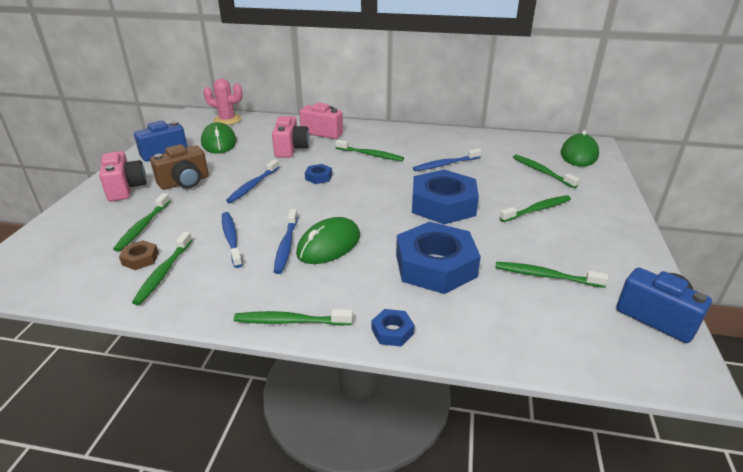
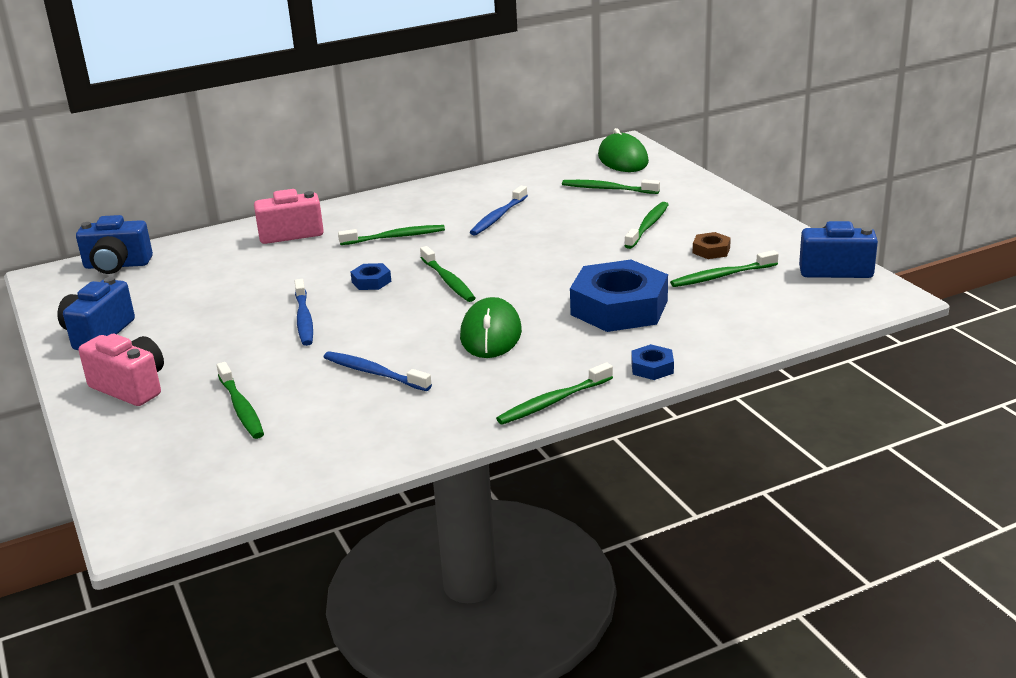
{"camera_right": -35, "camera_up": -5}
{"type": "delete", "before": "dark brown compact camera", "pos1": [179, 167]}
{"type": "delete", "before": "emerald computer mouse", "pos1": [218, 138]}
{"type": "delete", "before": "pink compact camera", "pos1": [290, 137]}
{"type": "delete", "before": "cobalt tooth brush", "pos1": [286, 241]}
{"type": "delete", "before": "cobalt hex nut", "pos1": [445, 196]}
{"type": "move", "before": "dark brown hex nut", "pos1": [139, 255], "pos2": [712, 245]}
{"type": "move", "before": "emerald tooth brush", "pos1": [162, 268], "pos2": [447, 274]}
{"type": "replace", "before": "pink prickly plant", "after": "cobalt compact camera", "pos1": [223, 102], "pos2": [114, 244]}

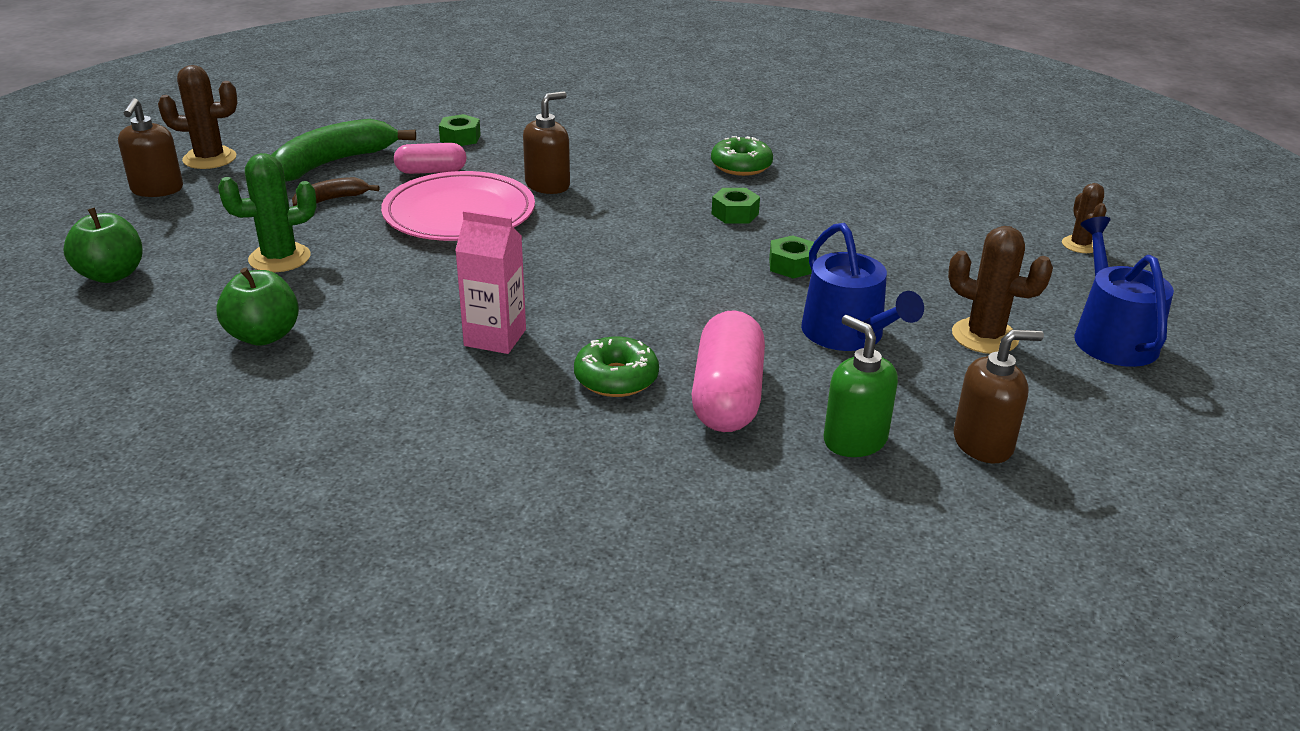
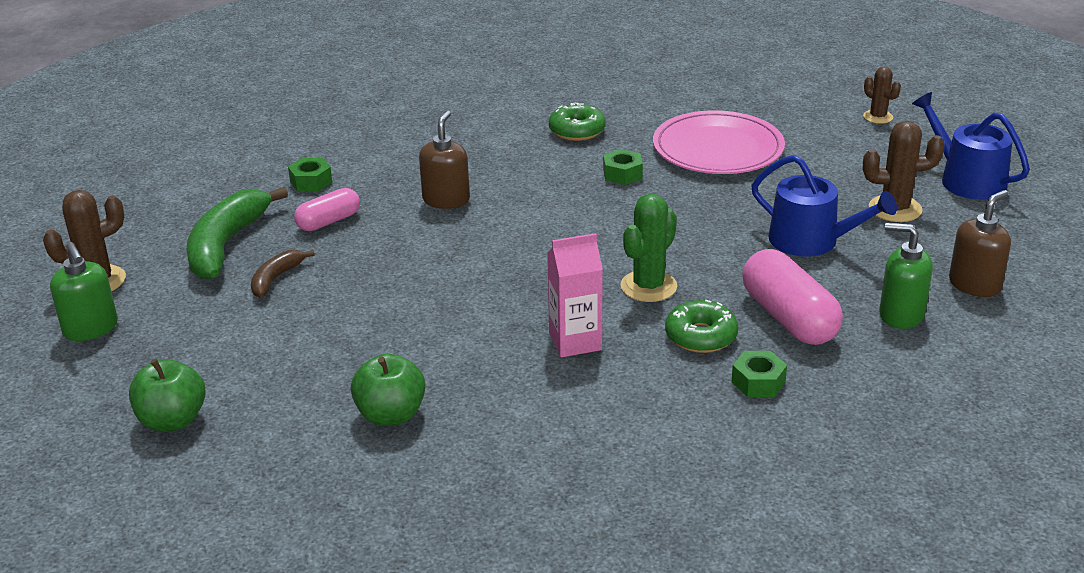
{"camera_right": -30, "camera_up": 0}
{"type": "move", "before": "emerald prickly plant", "pos1": [267, 212], "pos2": [648, 248]}
{"type": "move", "before": "pink flat dish", "pos1": [458, 206], "pos2": [719, 142]}
{"type": "move", "before": "emerald hex nut", "pos1": [791, 256], "pos2": [759, 374]}
{"type": "recolor", "before": "dark brown pump bottle", "after": "emerald pump bottle", "pos1": [150, 147], "pos2": [84, 291]}

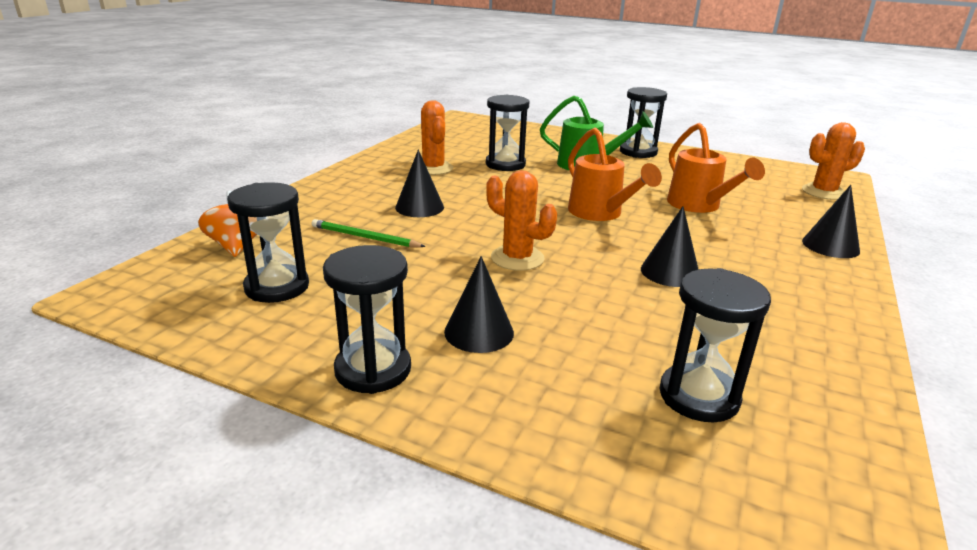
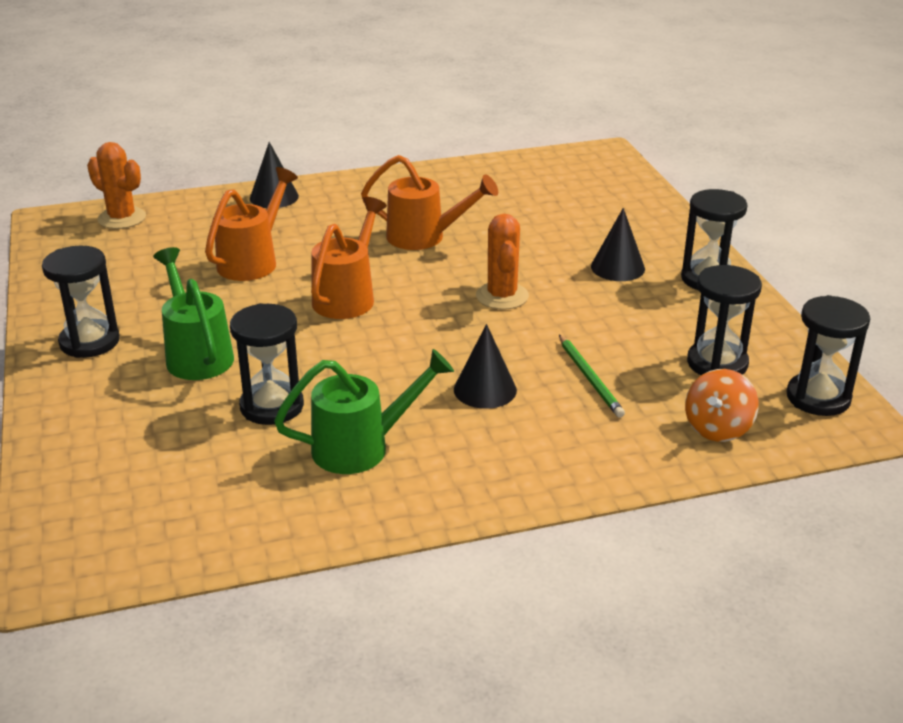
{"camera_right": -130, "camera_up": 5}
{"type": "move", "before": "jet-black sandglass", "pos1": [715, 345], "pos2": [828, 355]}
{"type": "replace", "before": "orange-coloured prickly plant", "after": "emerald watering can", "pos1": [437, 137], "pos2": [364, 411]}
{"type": "replace", "before": "jet-black solid cone", "after": "orange-coloured watering can", "pos1": [670, 246], "pos2": [429, 202]}

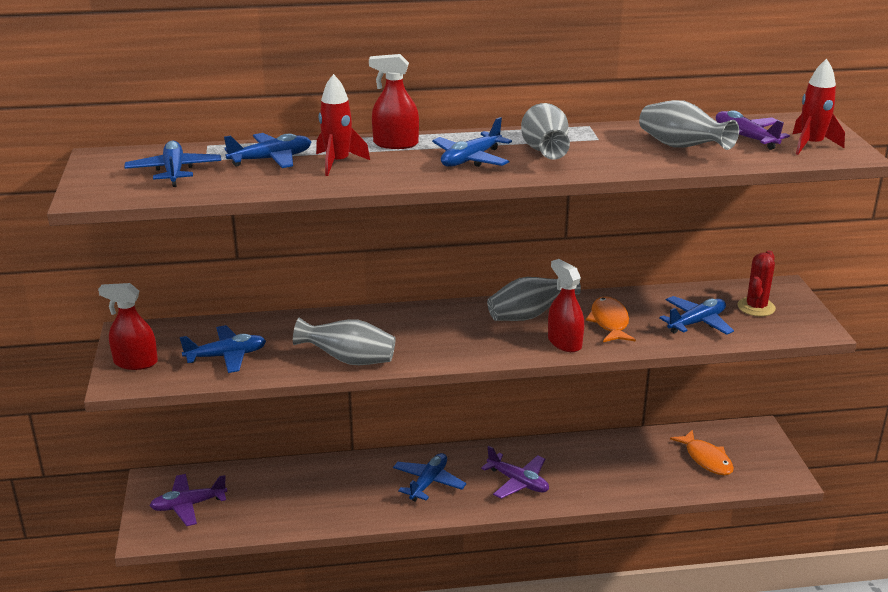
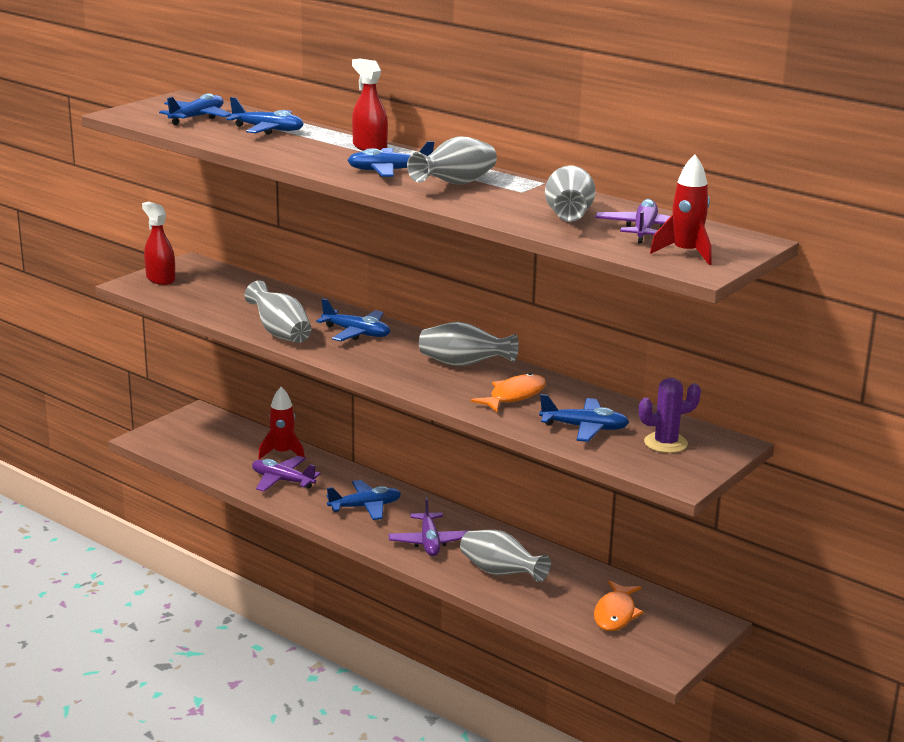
{"camera_right": 45, "camera_up": -5}
{"type": "delete", "before": "scarlet spray bottle", "pos1": [566, 305]}
{"type": "insert", "after": "grey flower vase", "pos2": [505, 556]}
{"type": "move", "before": "purple toy plane", "pos1": [188, 500], "pos2": [286, 473]}
{"type": "move", "before": "cobalt toy plane", "pos1": [223, 349], "pos2": [353, 320]}
{"type": "move", "before": "scarlet spaceship", "pos1": [343, 125], "pos2": [281, 423]}
{"type": "recolor", "before": "scarlet prickly plant", "after": "purple prickly plant", "pos1": [757, 284], "pos2": [670, 415]}

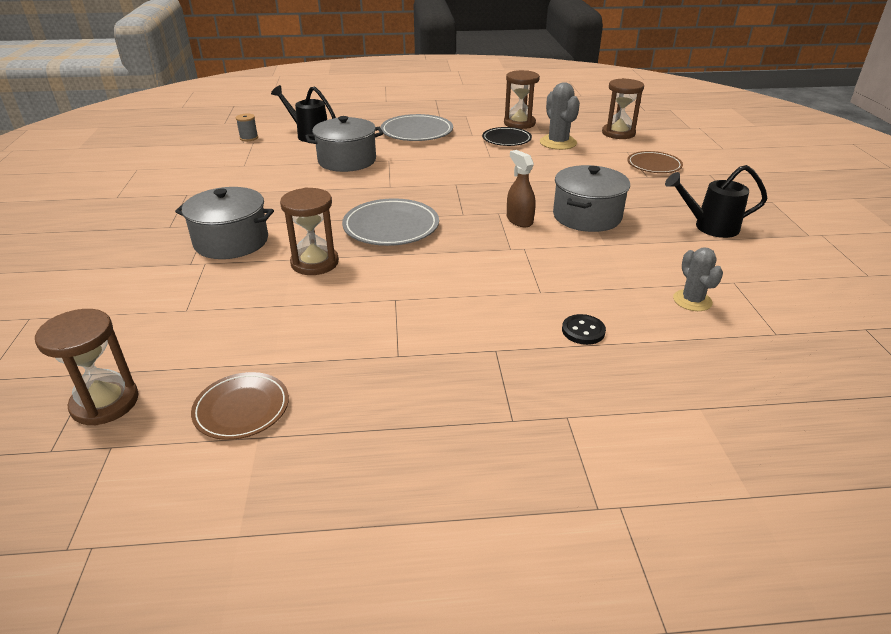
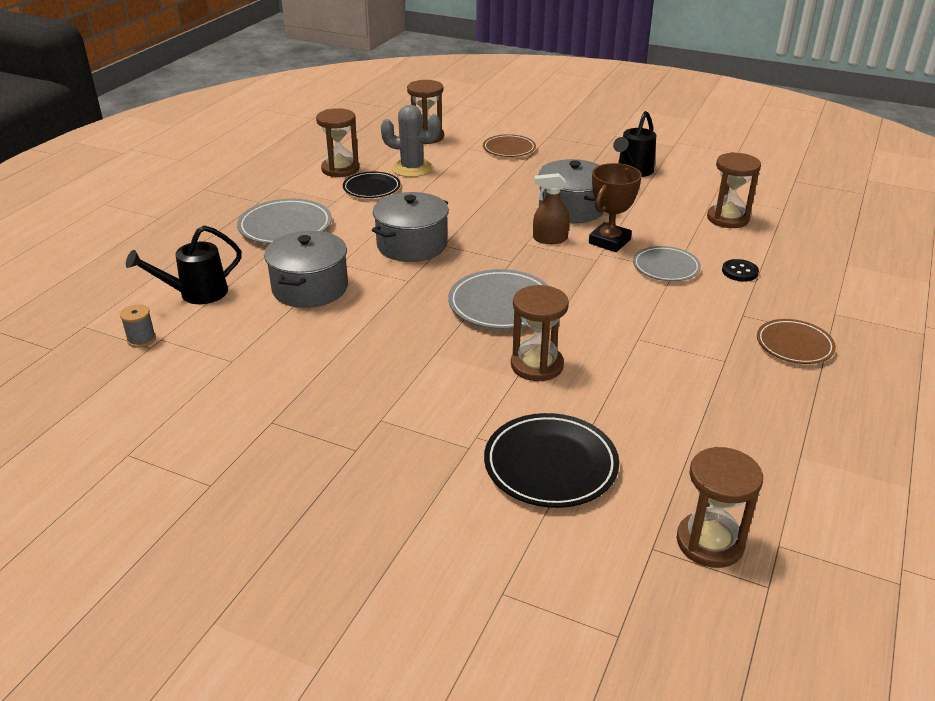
{"camera_right": -60, "camera_up": 0}
{"type": "insert", "after": "jet-black flat dish", "pos2": [551, 460]}
{"type": "insert", "after": "dark brown award cup", "pos2": [615, 207]}
{"type": "insert", "after": "grey flat dish", "pos2": [667, 263]}
{"type": "move", "before": "grey cooking pot", "pos1": [224, 223], "pos2": [410, 227]}
{"type": "move", "before": "dark brown flat dish", "pos1": [240, 406], "pos2": [796, 341]}
{"type": "replace", "before": "grey prickly plant", "after": "dark brown sandglass", "pos1": [698, 279], "pos2": [734, 190]}

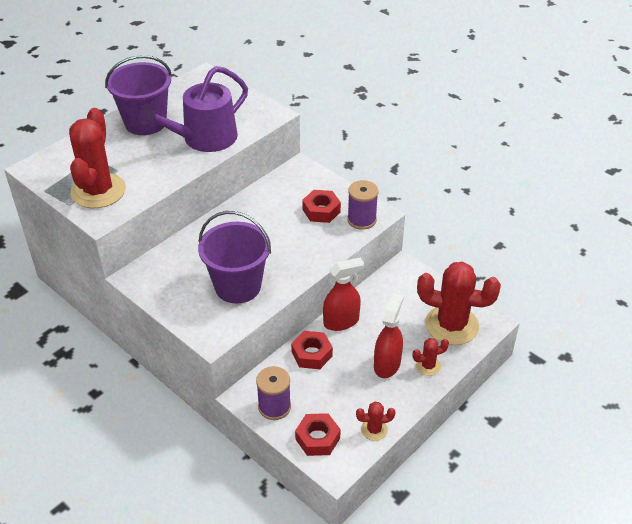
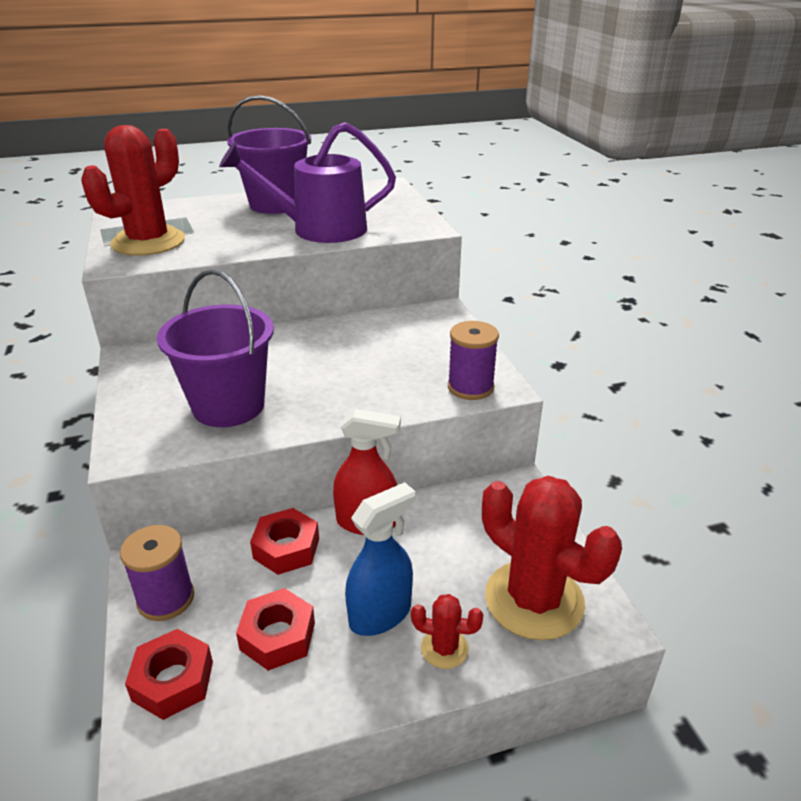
{"camera_right": 30, "camera_up": -10}
{"type": "delete", "before": "scarlet prickly plant", "pos1": [375, 421]}
{"type": "move", "before": "scarlet hex nut", "pos1": [321, 206], "pos2": [275, 629]}
{"type": "recolor", "before": "scarlet spray bottle", "after": "cobalt spray bottle", "pos1": [388, 335], "pos2": [380, 559]}

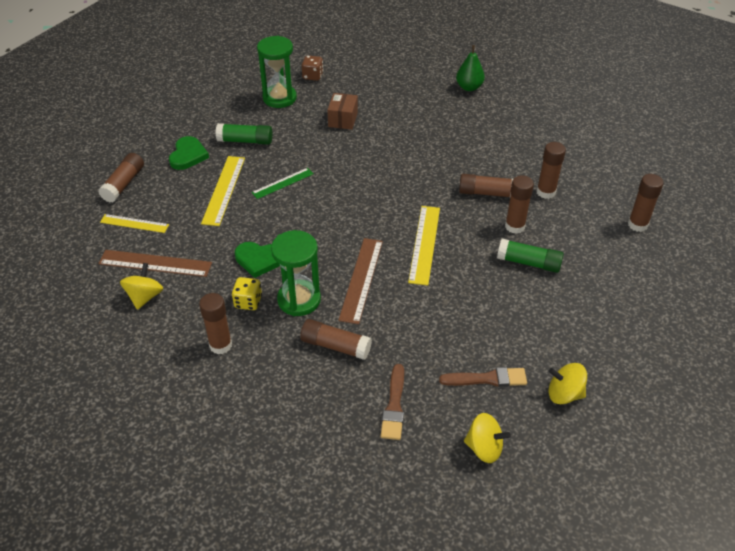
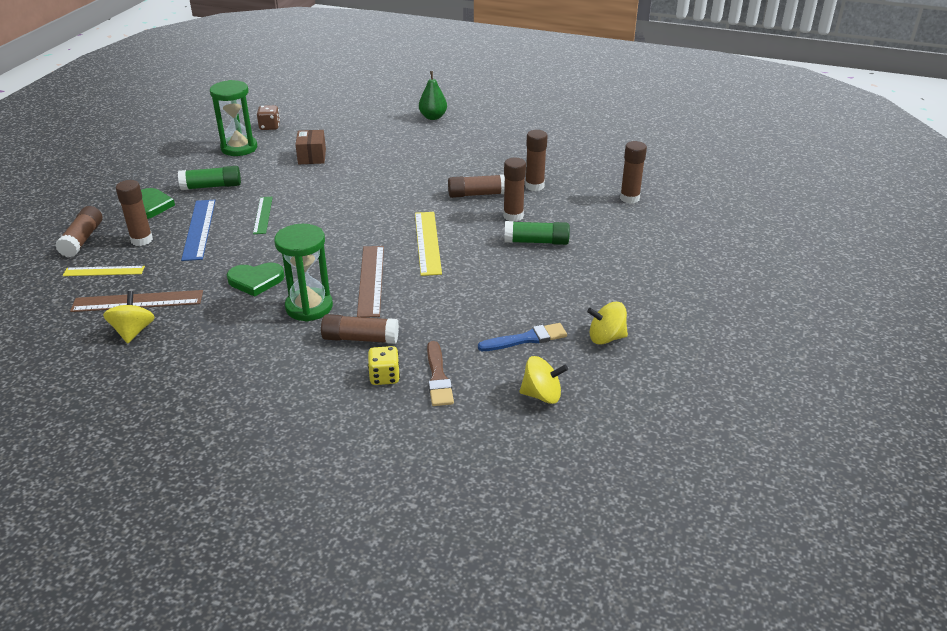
{"camera_right": -15, "camera_up": -10}
{"type": "move", "before": "dark brown glue", "pos1": [215, 323], "pos2": [134, 213]}
{"type": "move", "before": "bright yellow game die", "pos1": [247, 293], "pos2": [384, 365]}
{"type": "recolor", "before": "bright yellow ruler", "after": "cobalt ruler", "pos1": [223, 191], "pos2": [198, 230]}
{"type": "recolor", "before": "dark brown paintbrush", "after": "cobalt paintbrush", "pos1": [483, 377], "pos2": [522, 337]}
{"type": "rotate", "before": "emerald ruler", "pos1": [283, 183], "pos2": [263, 215], "turn": -45}

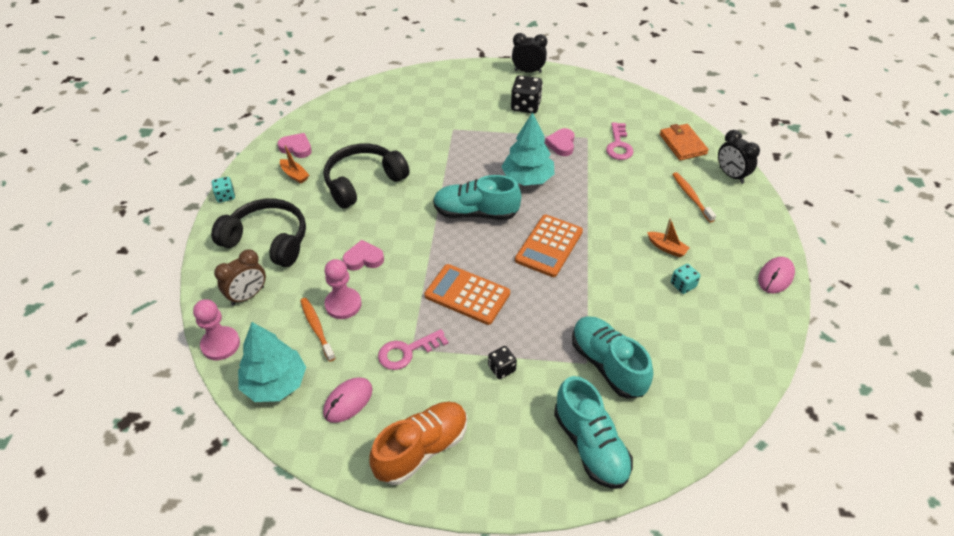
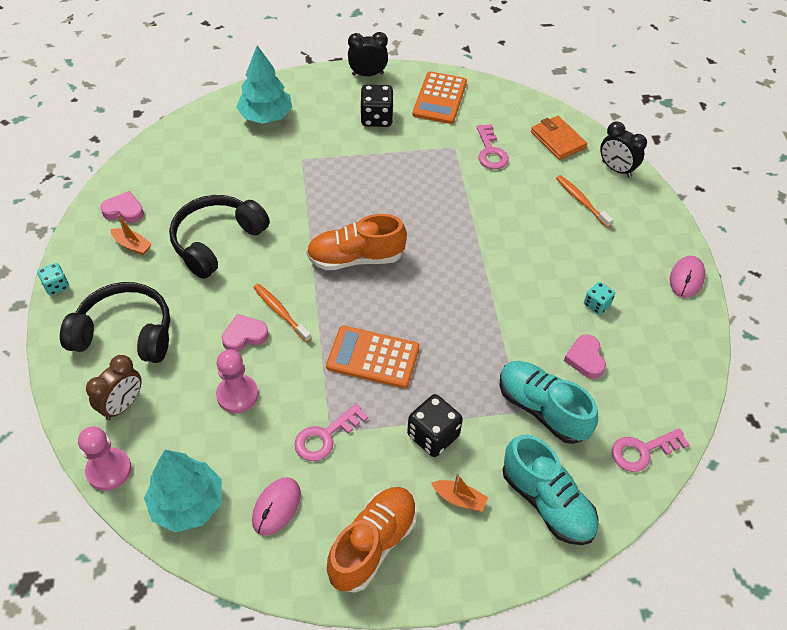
{"camera_right": -15, "camera_up": 5}
{"type": "insert", "after": "pink latchkey", "pos2": [651, 450]}
{"type": "move", "before": "orange-coloured tooth brush", "pos1": [318, 330], "pos2": [282, 313]}
{"type": "move", "before": "aqua tree", "pos1": [527, 149], "pos2": [264, 84]}
{"type": "move", "before": "orange-coloured adding machine", "pos1": [549, 246], "pos2": [440, 97]}
{"type": "move", "before": "pink love heart", "pos1": [559, 142], "pos2": [585, 356]}
{"type": "move", "before": "orange-coloured toy boat", "pos1": [668, 237], "pos2": [459, 493]}
{"type": "recolor", "before": "aqua lace-up shoe", "after": "orange-coloured lace-up shoe", "pos1": [477, 197], "pos2": [356, 242]}
{"type": "resize", "before": "jet-black game die", "pos1": [502, 362], "pos2": [435, 425], "scale": 1.69}

